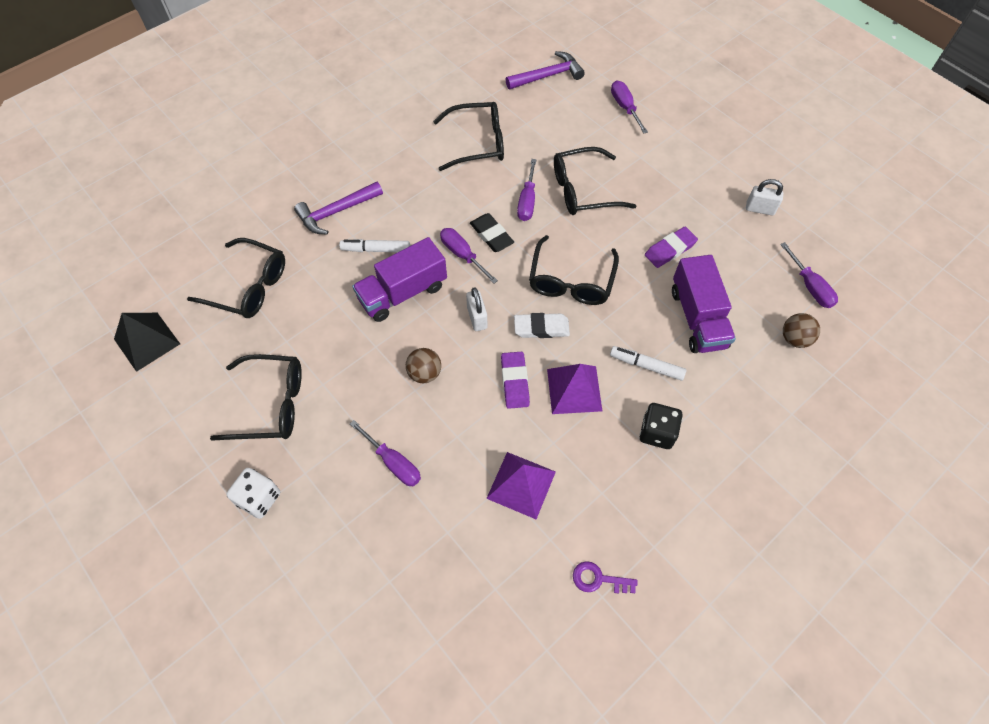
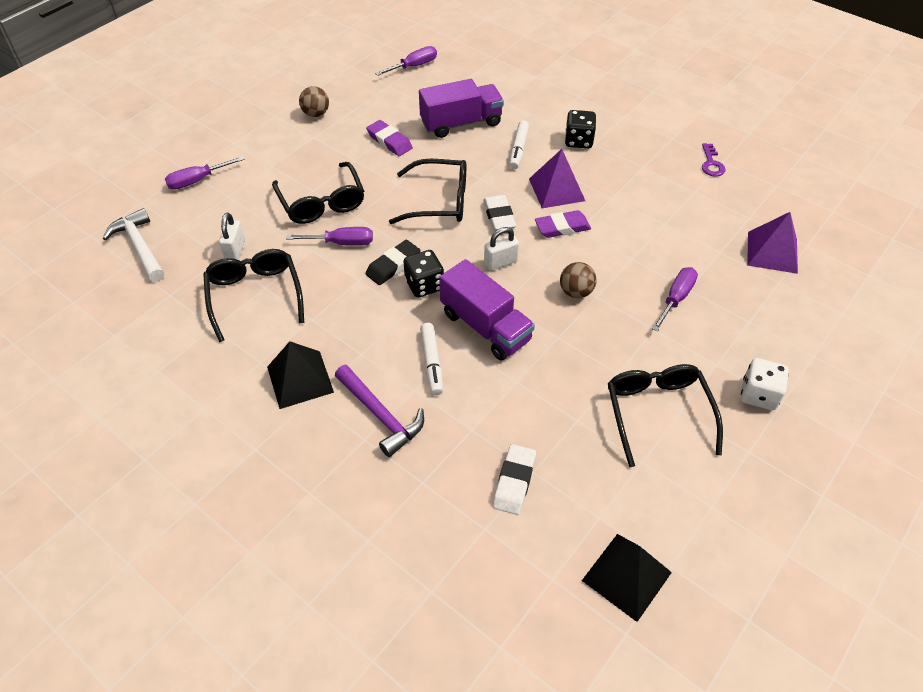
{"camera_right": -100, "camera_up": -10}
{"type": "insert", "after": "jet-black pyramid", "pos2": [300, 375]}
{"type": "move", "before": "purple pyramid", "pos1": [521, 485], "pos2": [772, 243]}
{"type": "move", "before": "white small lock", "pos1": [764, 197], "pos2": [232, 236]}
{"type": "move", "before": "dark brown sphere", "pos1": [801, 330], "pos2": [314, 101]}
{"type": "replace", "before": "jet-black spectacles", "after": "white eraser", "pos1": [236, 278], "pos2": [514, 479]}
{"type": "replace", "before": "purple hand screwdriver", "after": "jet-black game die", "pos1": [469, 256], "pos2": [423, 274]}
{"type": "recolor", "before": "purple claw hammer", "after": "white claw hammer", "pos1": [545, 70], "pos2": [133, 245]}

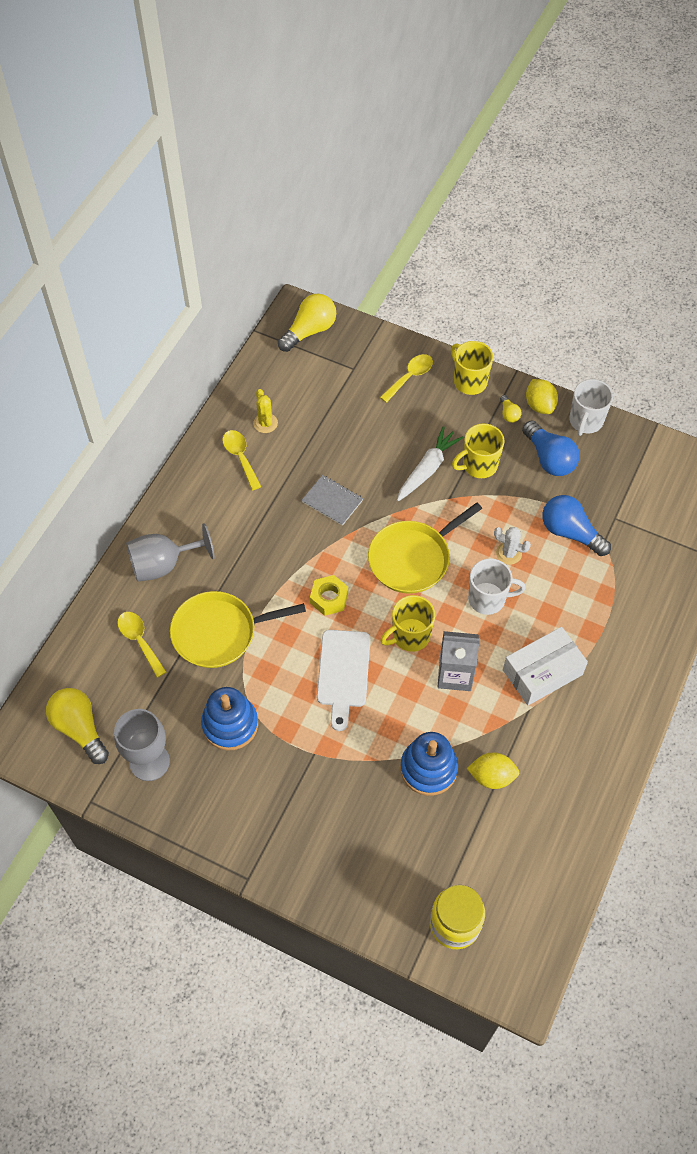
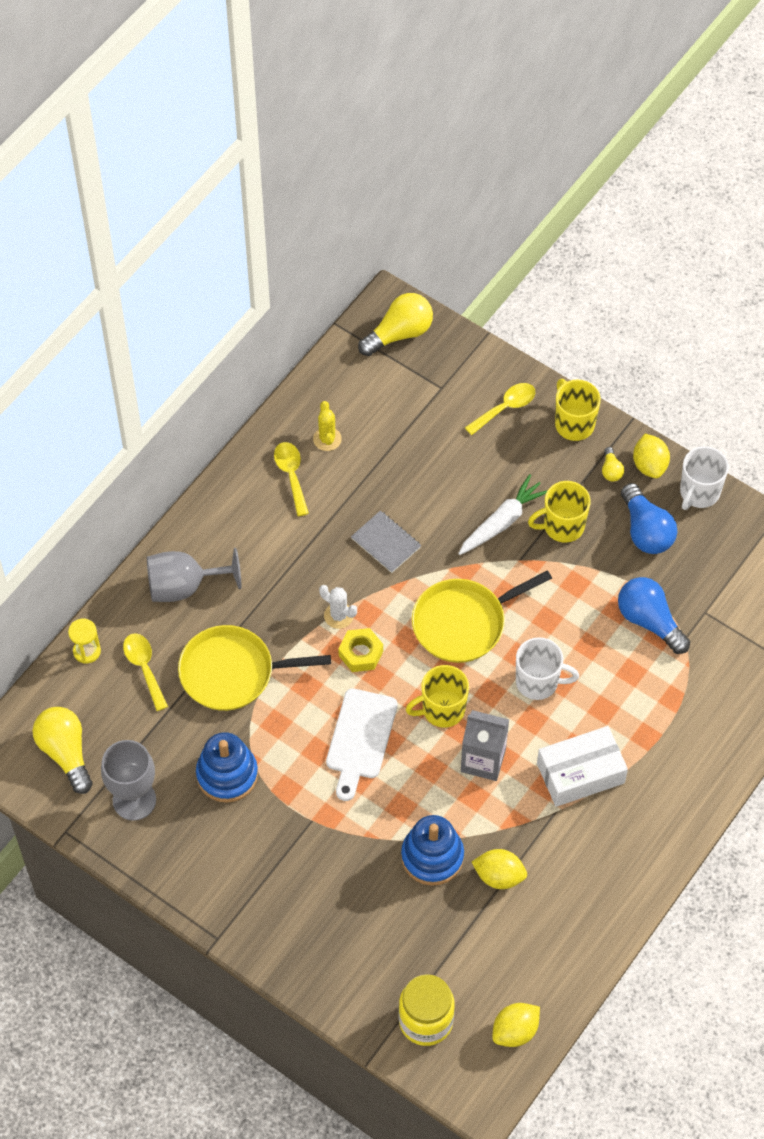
{"camera_right": 10, "camera_up": 0}
{"type": "insert", "after": "bright yellow sandglass", "pos2": [84, 641]}
{"type": "insert", "after": "bright yellow toy lemon", "pos2": [516, 1025]}
{"type": "move", "before": "white prickly plant", "pos1": [512, 546], "pos2": [338, 607]}

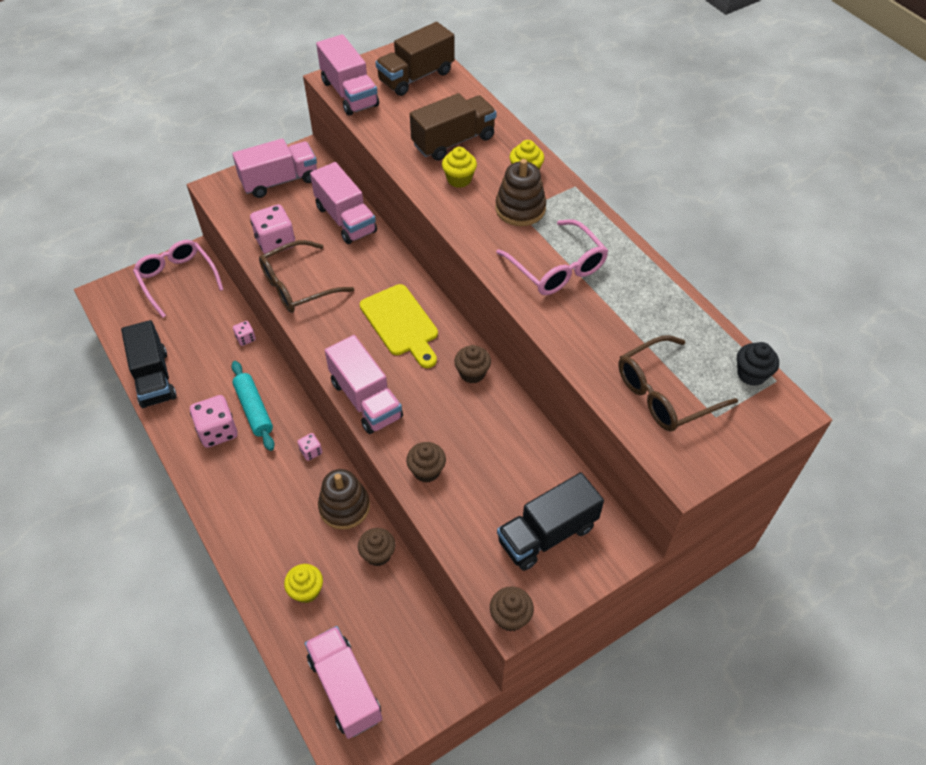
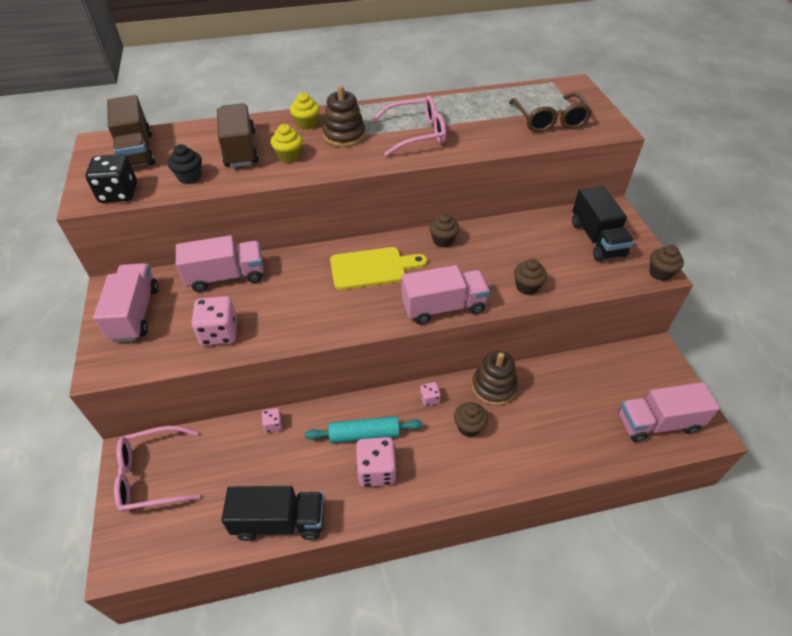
{"camera_right": -70, "camera_up": -5}
{"type": "delete", "before": "dark brown spectacles", "pos1": [306, 276]}
{"type": "delete", "before": "bright yellow cupcake", "pos1": [303, 583]}
{"type": "move", "before": "dark brown cupcake", "pos1": [376, 547], "pos2": [471, 419]}
{"type": "move", "before": "jet-black cupcake", "pos1": [758, 364], "pos2": [185, 164]}
{"type": "replace", "before": "pink toy truck", "after": "jet-black game die", "pos1": [347, 75], "pos2": [111, 178]}

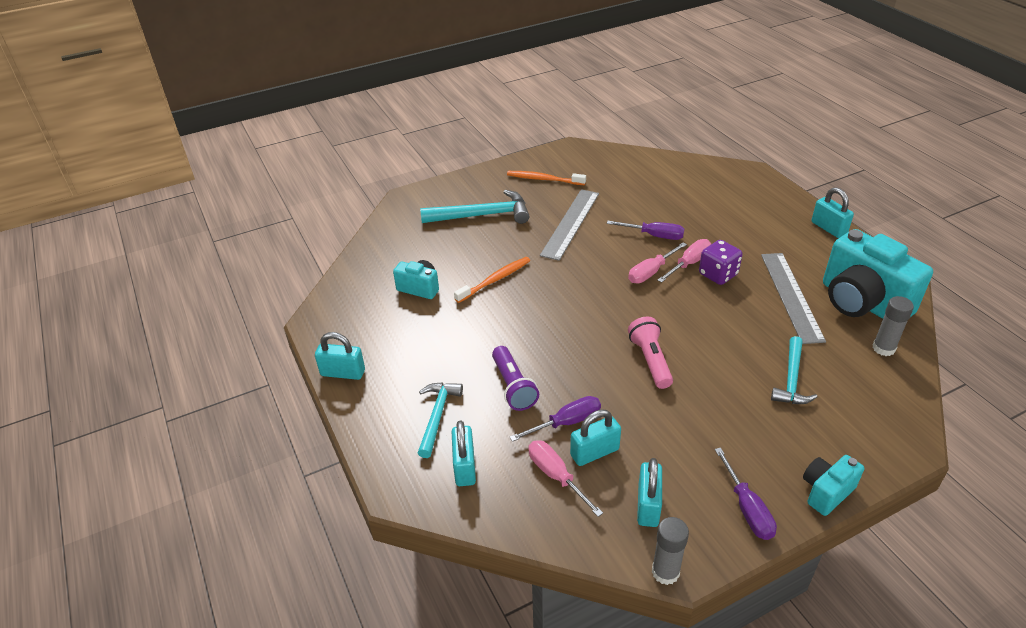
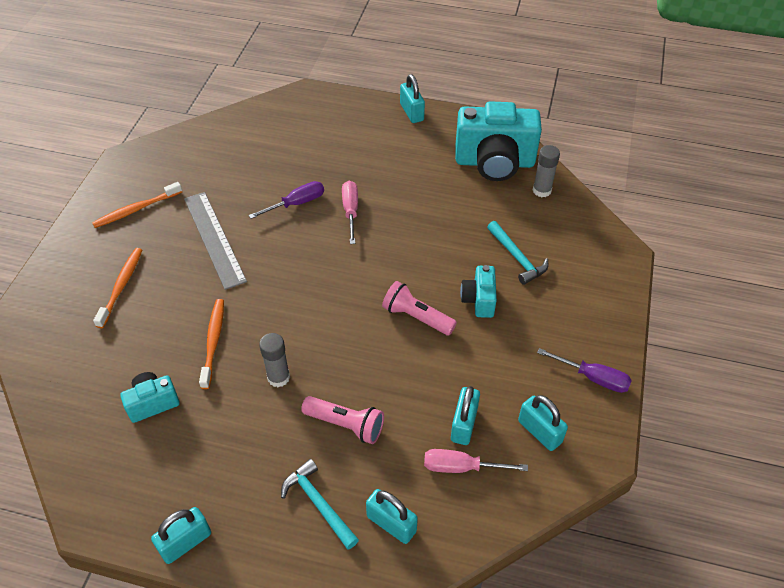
{"camera_right": -50, "camera_up": 10}
{"type": "delete", "before": "purple hand screwdriver", "pos1": [555, 419]}
{"type": "delete", "before": "pink hand screwdriver", "pos1": [657, 262]}
{"type": "delete", "before": "purple game die", "pos1": [721, 262]}
{"type": "delete", "before": "grey ruler", "pos1": [793, 298]}
{"type": "move", "before": "grey glue", "pos1": [670, 551], "pos2": [274, 360]}
{"type": "move", "before": "aqua compact camera", "pos1": [833, 485], "pos2": [478, 291]}
{"type": "replace", "before": "aqua claw hammer", "after": "orange-coloured tooth brush", "pos1": [475, 207], "pos2": [117, 288]}
{"type": "recolor", "before": "purple flashlight", "after": "pink flashlight", "pos1": [515, 378], "pos2": [342, 420]}
{"type": "rotate", "before": "aqua small lock", "pos1": [833, 213], "pos2": [412, 98], "turn": 60}

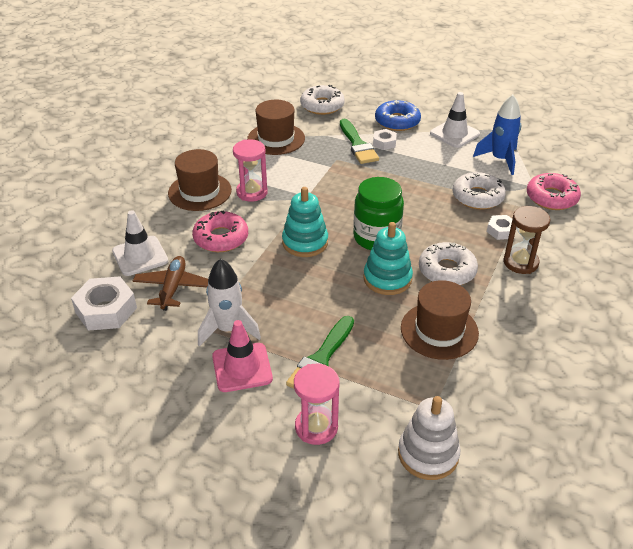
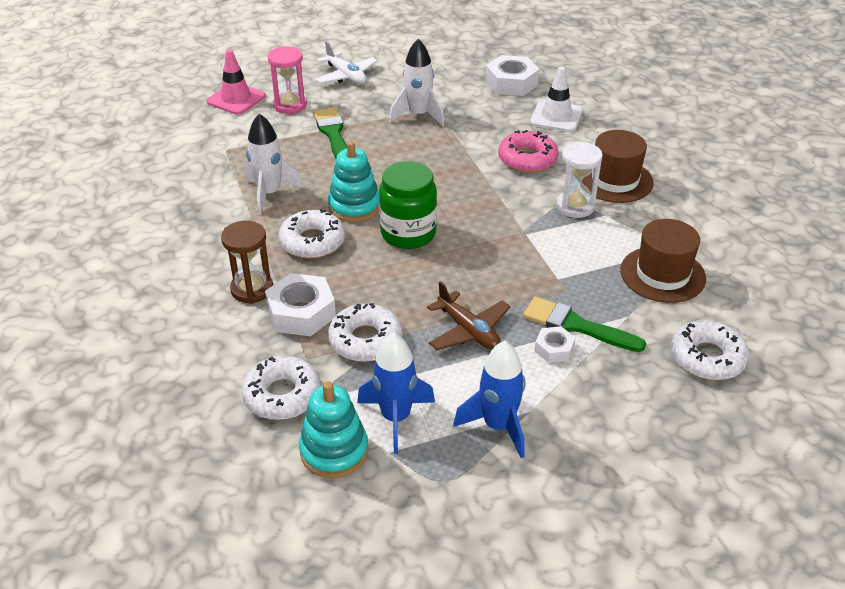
{"camera_right": 135, "camera_up": 0}
{"type": "delete", "before": "cobalt doughnut", "pos1": [398, 115]}
{"type": "delete", "before": "white stacking toy", "pos1": [429, 438]}
{"type": "insert", "after": "white toy plane", "pos2": [346, 62]}
{"type": "move", "before": "dark brown toy plane", "pos1": [170, 283], "pos2": [469, 315]}
{"type": "move", "before": "pink safety cone", "pos1": [242, 356], "pos2": [236, 82]}
{"type": "move", "before": "aqua stacking toy", "pos1": [305, 222], "pos2": [333, 429]}
{"type": "replace", "before": "dark brown tall hat", "after": "white spaceship", "pos1": [440, 320], "pos2": [274, 164]}
{"type": "replace", "before": "white safety cone", "after": "cobalt spaceship", "pos1": [455, 120], "pos2": [489, 399]}
{"type": "recolor", "before": "pink sandglass", "after": "white sandglass", "pos1": [250, 170], "pos2": [579, 179]}
{"type": "recolor", "before": "pink doughnut", "after": "white doughnut", "pos1": [554, 191], "pos2": [281, 388]}
{"type": "resize", "before": "white hex nut", "pos1": [499, 227], "pos2": [300, 305], "scale": 1.82}

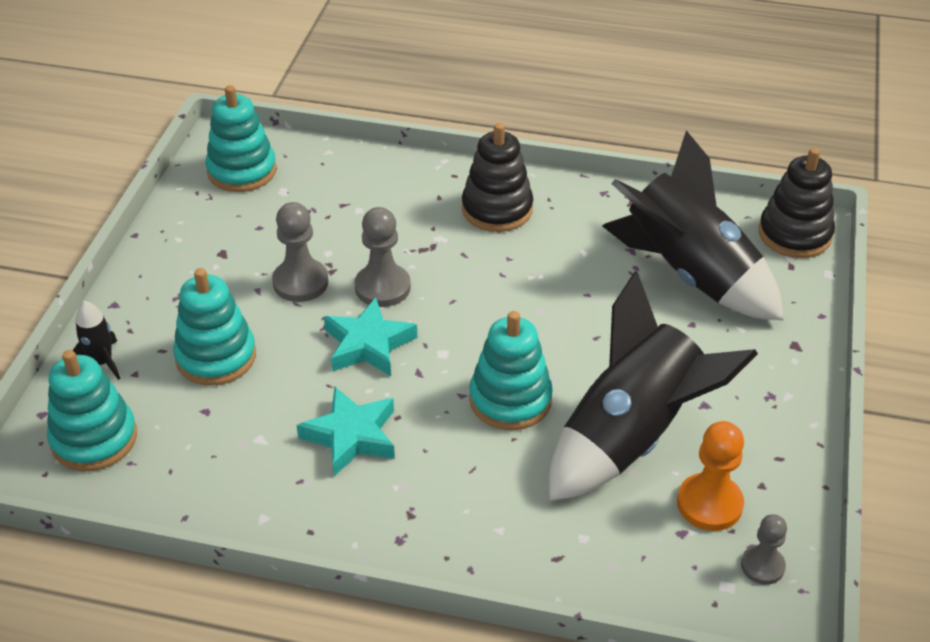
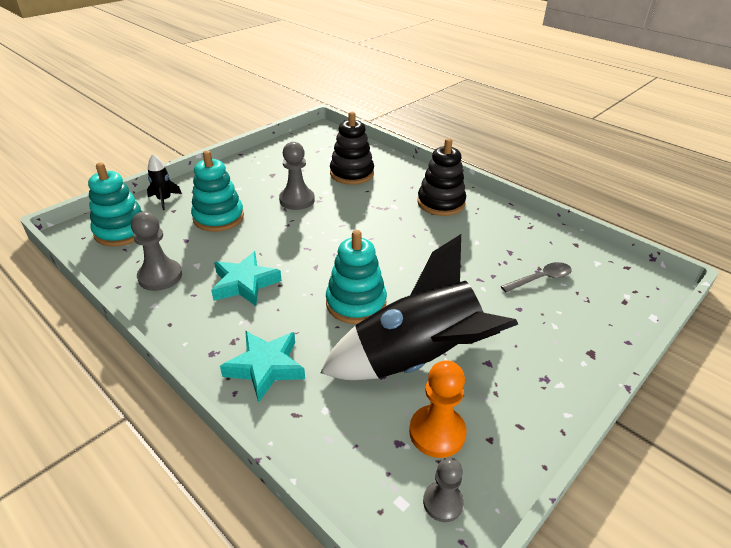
{"camera_right": 30, "camera_up": -5}
{"type": "delete", "before": "aqua stacking toy", "pos1": [241, 138]}
{"type": "move", "before": "aqua five-pointed star", "pos1": [370, 336], "pos2": [262, 367]}
{"type": "move", "before": "grey pawn", "pos1": [382, 257], "pos2": [156, 251]}
{"type": "move", "before": "jet-black stacking toy", "pos1": [797, 203], "pos2": [352, 148]}
{"type": "replace", "before": "jet-black spaceship", "after": "grey tablespoon", "pos1": [692, 225], "pos2": [536, 277]}

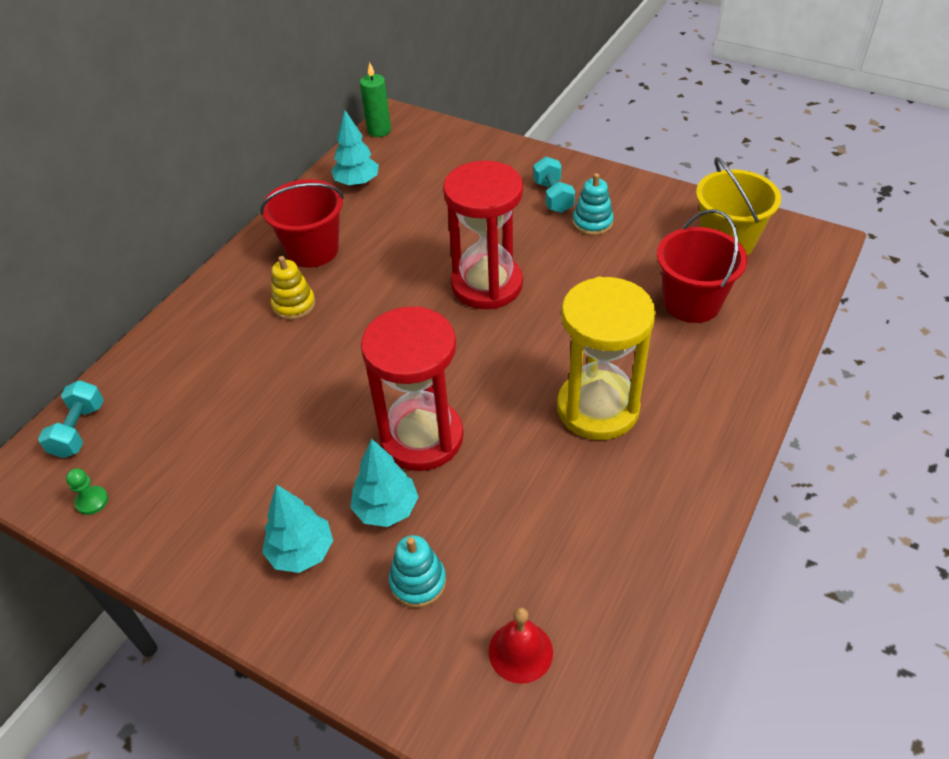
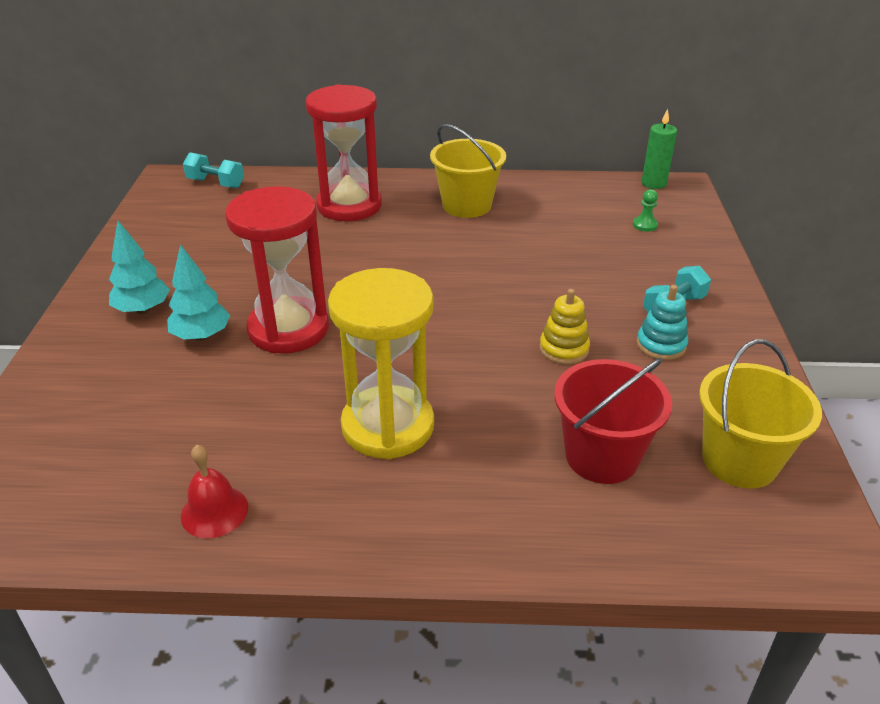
{"camera_right": 60, "camera_up": -10}
{"type": "delete", "before": "aqua tree", "pos1": [355, 148]}
{"type": "delete", "before": "aqua stacking toy", "pos1": [417, 571]}
{"type": "move", "before": "emerald pawn", "pos1": [87, 491], "pos2": [645, 210]}
{"type": "move", "before": "bright yellow stacking toy", "pos1": [293, 288], "pos2": [564, 326]}
{"type": "move", "before": "scarlet sandglass", "pos1": [483, 235], "pos2": [343, 153]}
{"type": "move", "before": "scarlet hand bell", "pos1": [521, 645], "pos2": [214, 491]}
{"type": "recolor", "before": "scarlet sand bucket", "after": "bright yellow sand bucket", "pos1": [302, 223], "pos2": [468, 171]}
{"type": "rotate", "before": "aqua hand weight", "pos1": [71, 419], "pos2": [213, 170], "turn": 45}

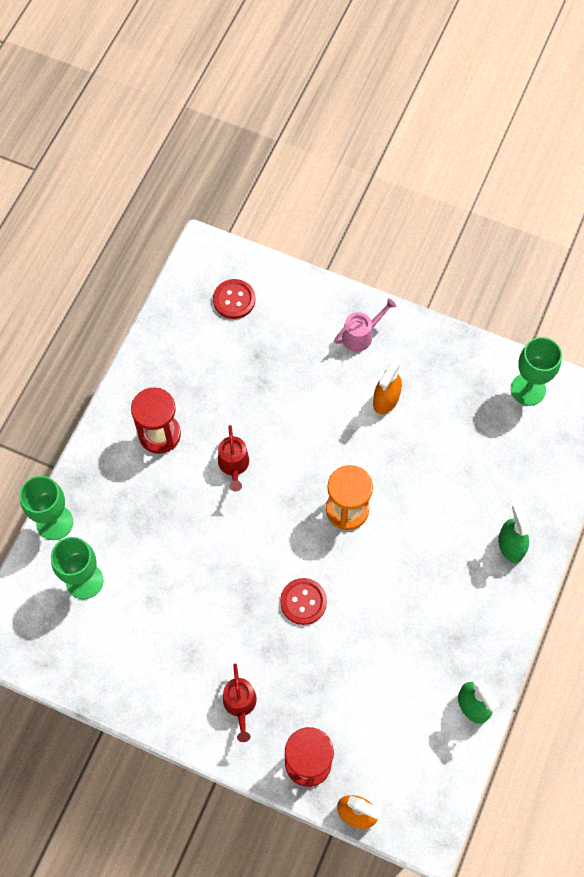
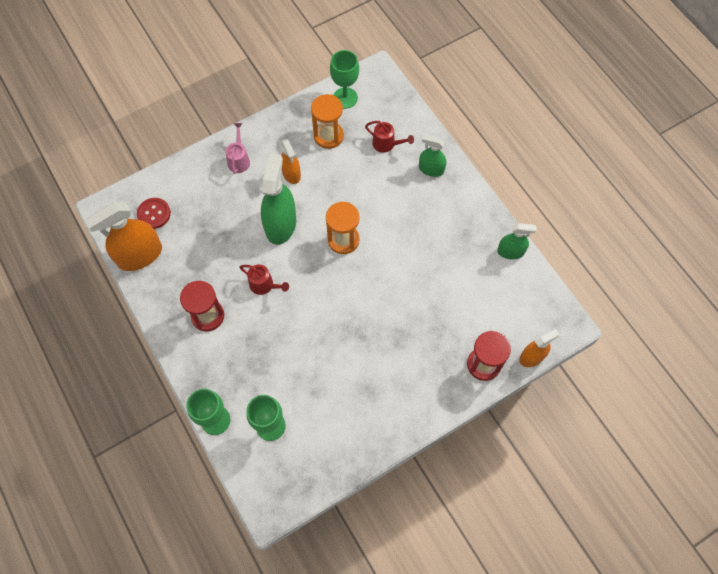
{"camera_right": -55, "camera_up": 0}
{"type": "delete", "before": "scarlet button", "pos1": [303, 601]}
{"type": "insert", "after": "orange-coloured spray bottle", "pos2": [123, 236]}
{"type": "insert", "after": "emerald spray bottle", "pos2": [278, 199]}
{"type": "insert", "after": "orange-coloured sandglass", "pos2": [327, 121]}
{"type": "move", "before": "scarlet watering can", "pos1": [240, 702], "pos2": [389, 137]}

